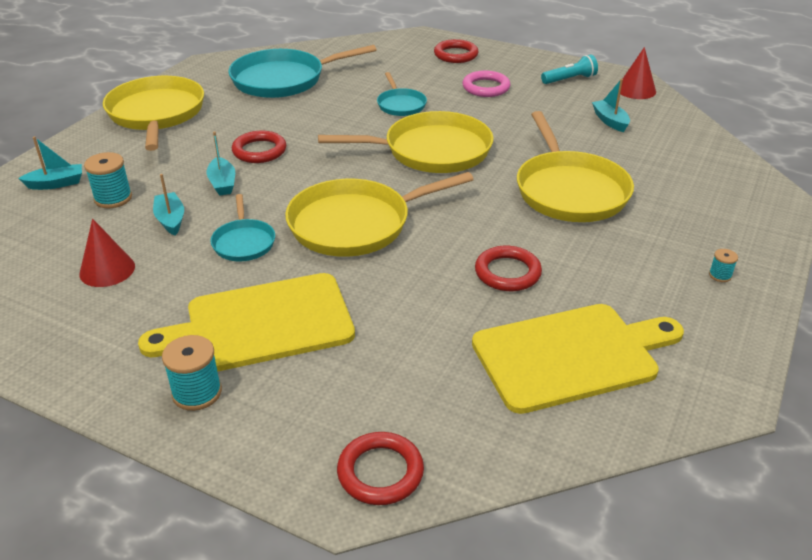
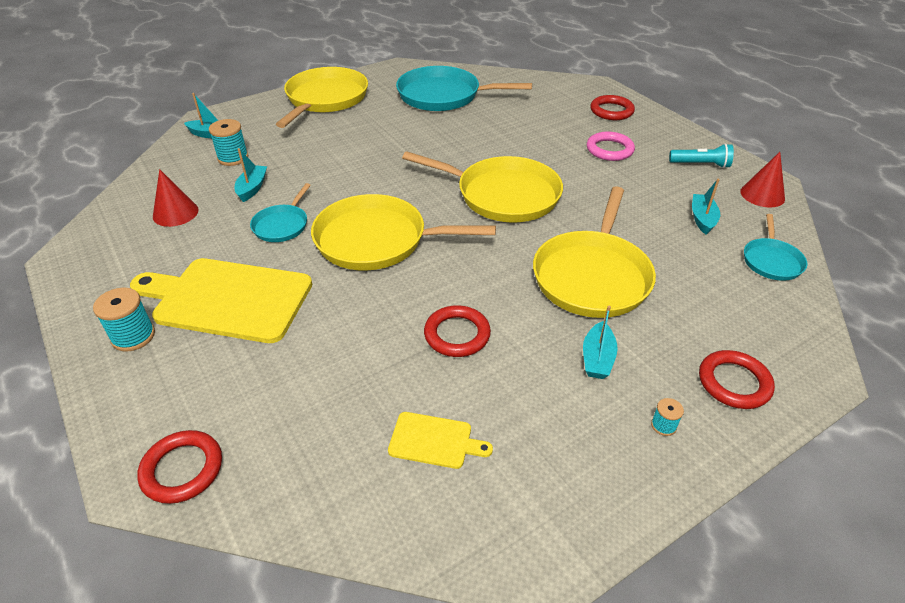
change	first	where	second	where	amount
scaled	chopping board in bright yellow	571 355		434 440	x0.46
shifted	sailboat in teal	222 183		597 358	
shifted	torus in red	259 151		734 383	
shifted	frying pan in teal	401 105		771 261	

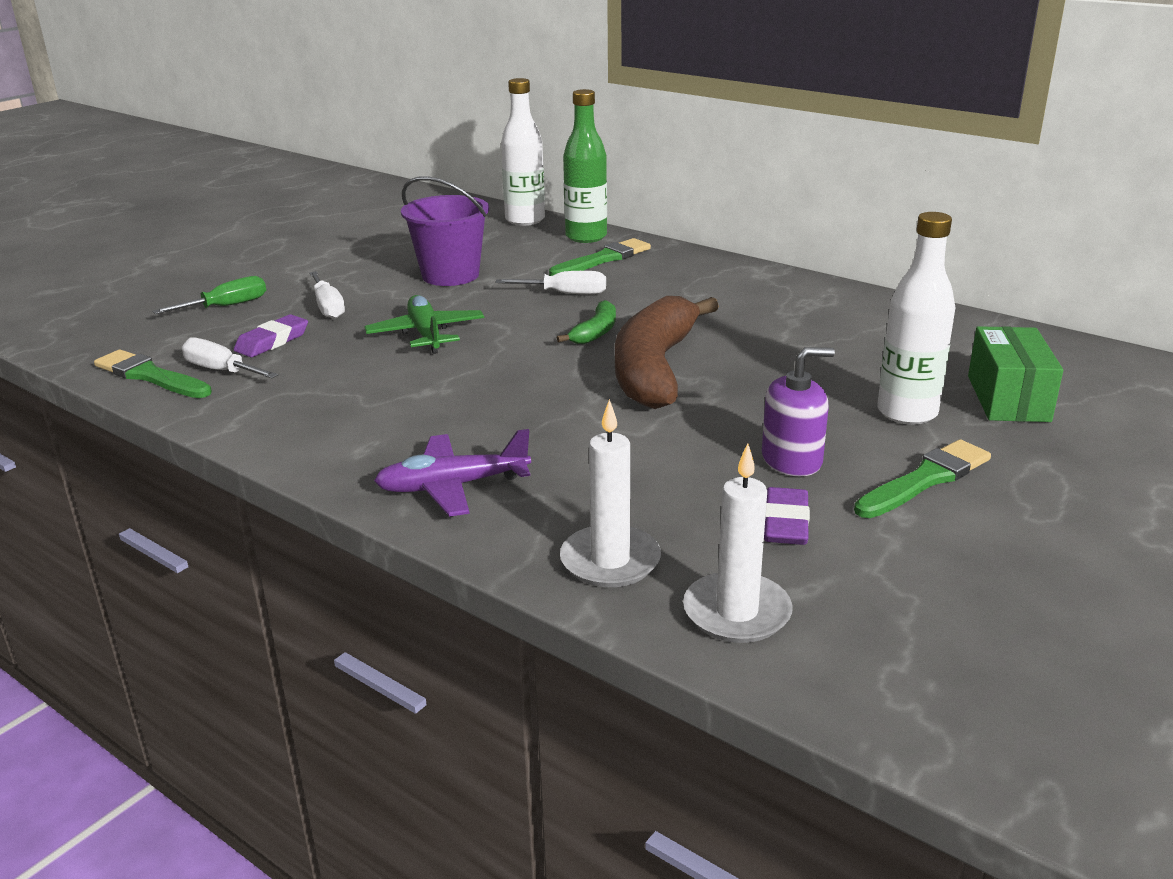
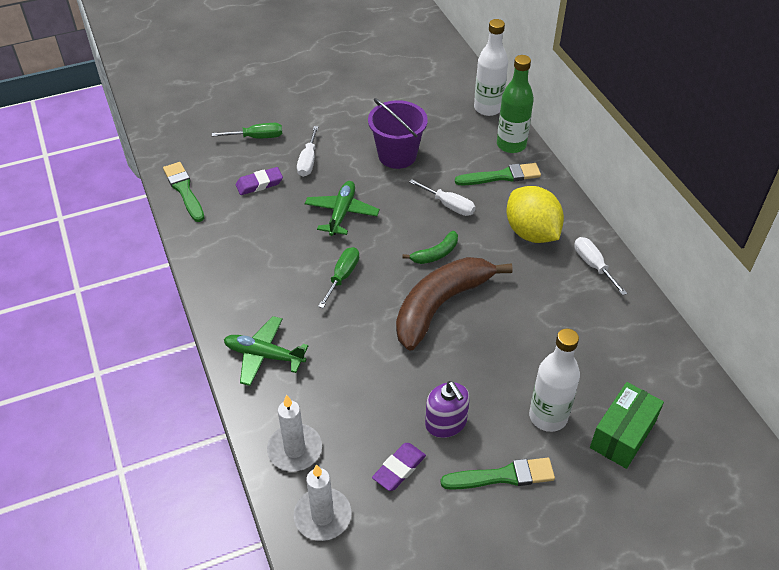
change	first	where	second	where	amount
repainted	toy plane in violet	452 486	toy plane in leaf-green	264 355	
new			flat screwdriver in leaf-green	342 276	
rotated	soap dispenser in violet	792 460		446 423	45 degrees clockwise
new			lemon in bright yellow	531 233	
shifted	flat screwdriver in snow-white	221 370		593 265	

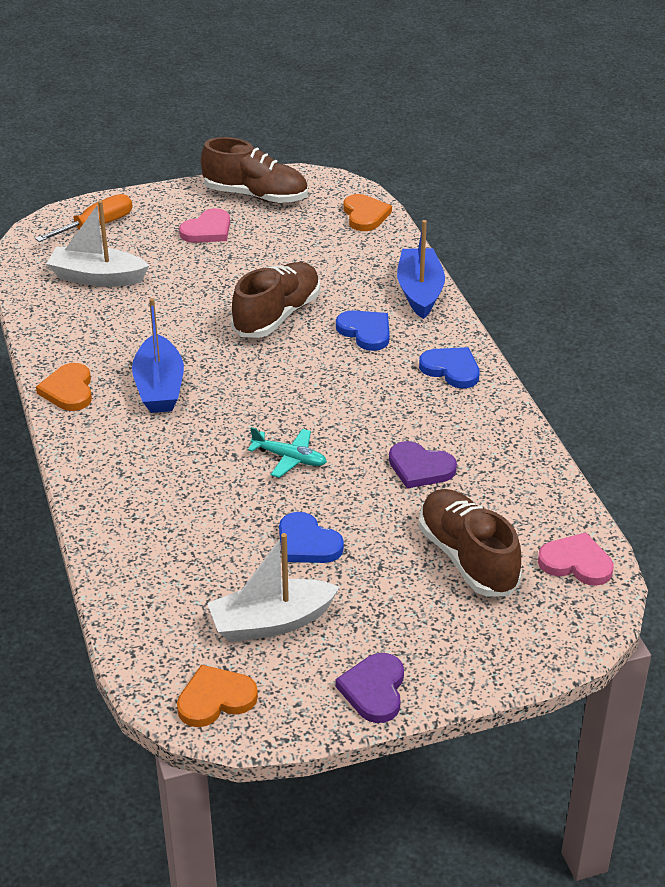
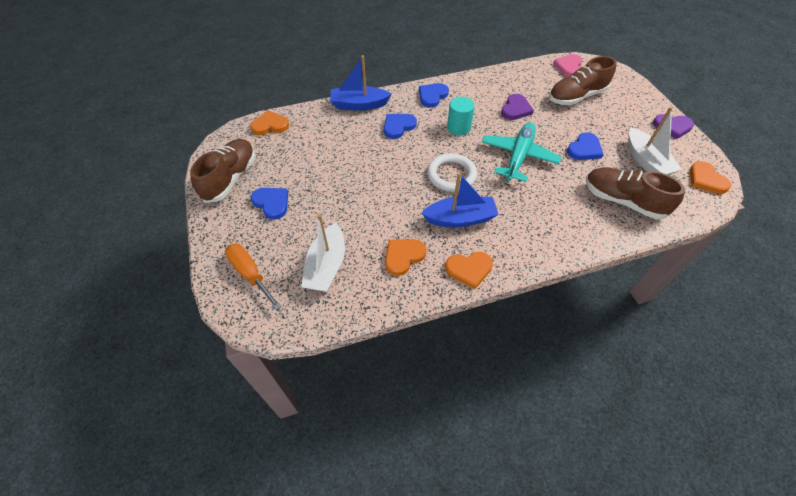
change	first	where	second	where	amount
repainted	heart shape in rose-pink	207 230	heart shape in cobalt	272 203	
new			heart shape in orange	403 256	
new			torus in snow-white	451 175	
new			cylinder shape in teal	458 127	
scaled	toy plane in teal	289 458		518 156	x1.82
shifted	shoe in dark brown	277 315		622 201	

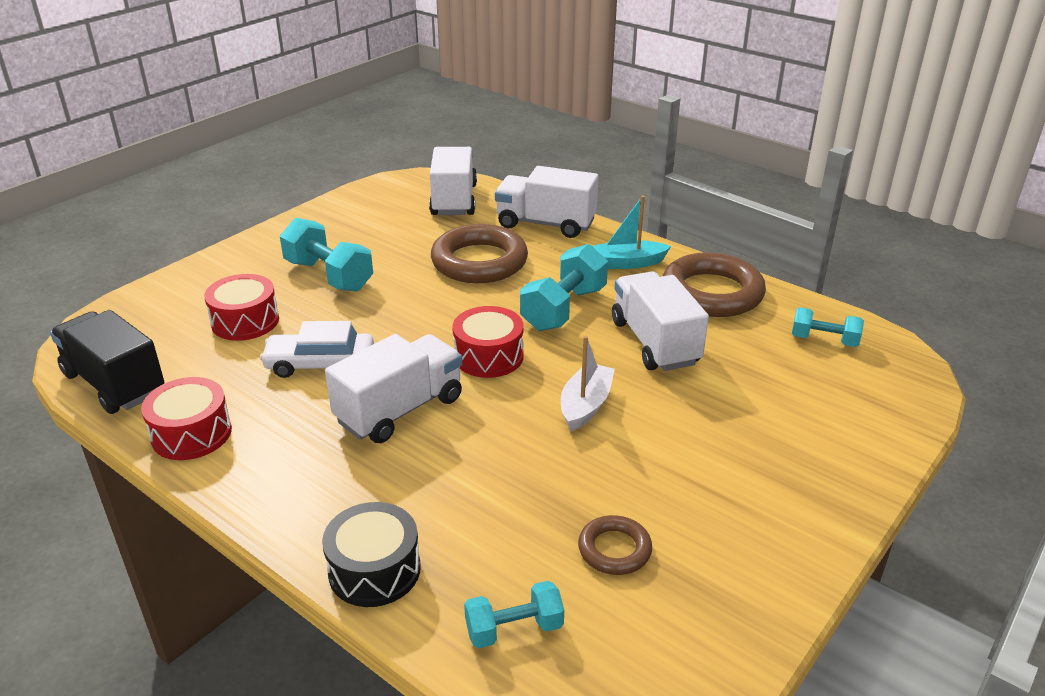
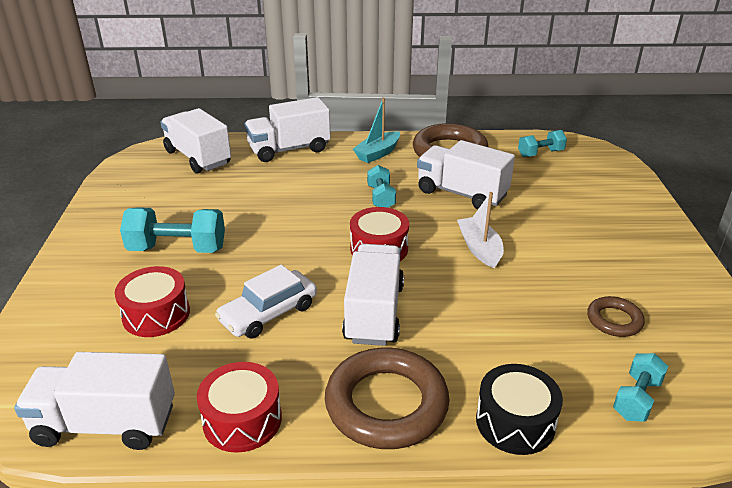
change	first	where	second	where	amount
repainted	toy truck in black	114 383	toy truck in snow-white	106 424	
shifted	torus in dark brown	479 262		386 404	
scaled	free weight in teal	564 309		381 197	x0.60

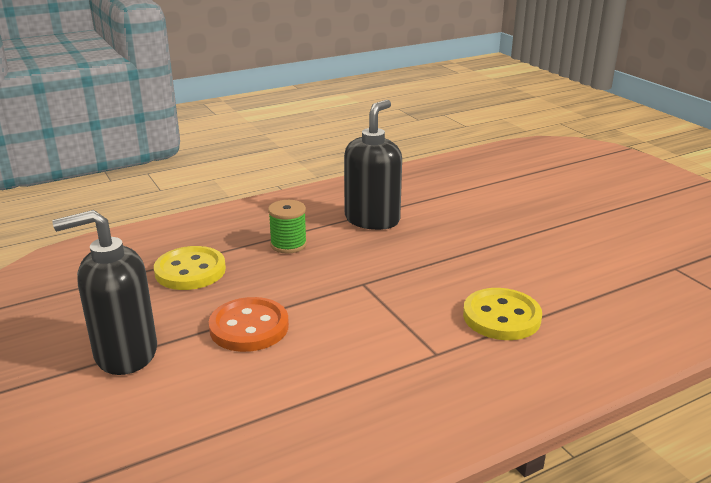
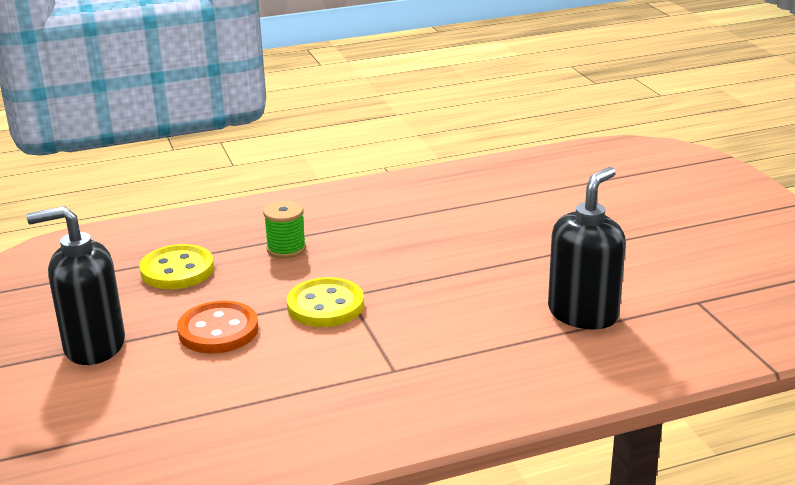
change	first	where	second	where	amount
shifted	button in bright yellow	501 317		325 305	
shifted	soap dispenser in black	372 220		583 314	

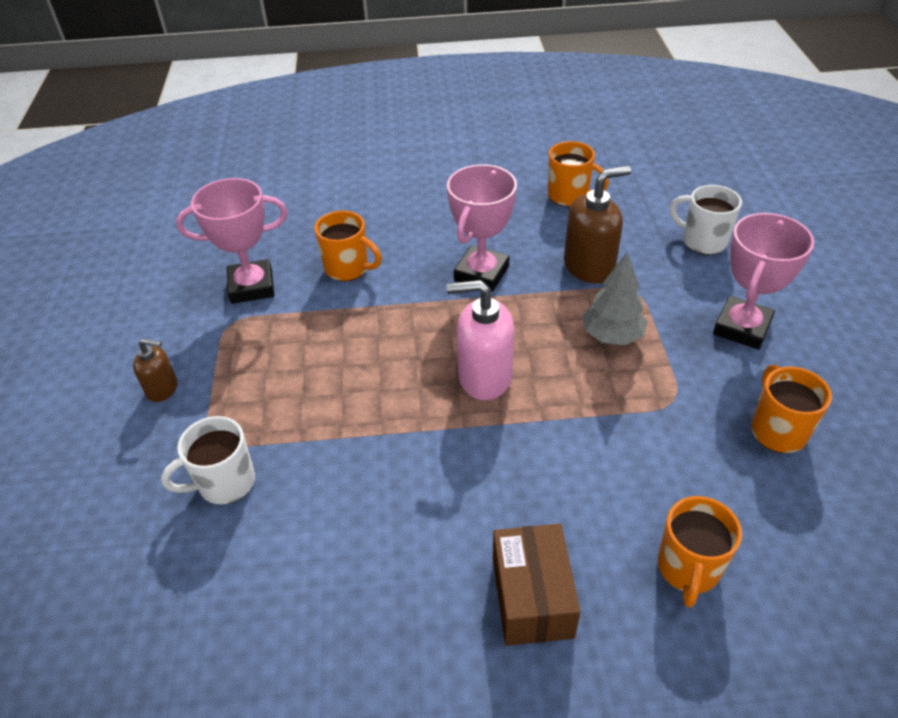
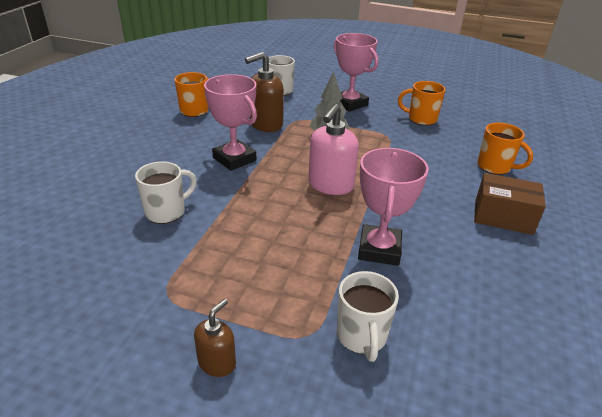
change	first	where	second	where	amount
repainted	coffee mug in orange	348 268	coffee mug in snow-white	166 212	
rotated	soap dispenser in dark brown	589 266		266 124	120 degrees counterclockwise
shifted	prize cup in rose-pink	252 287		379 249	

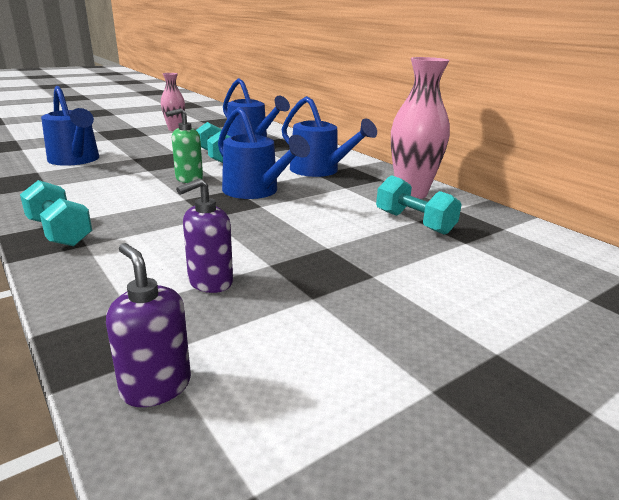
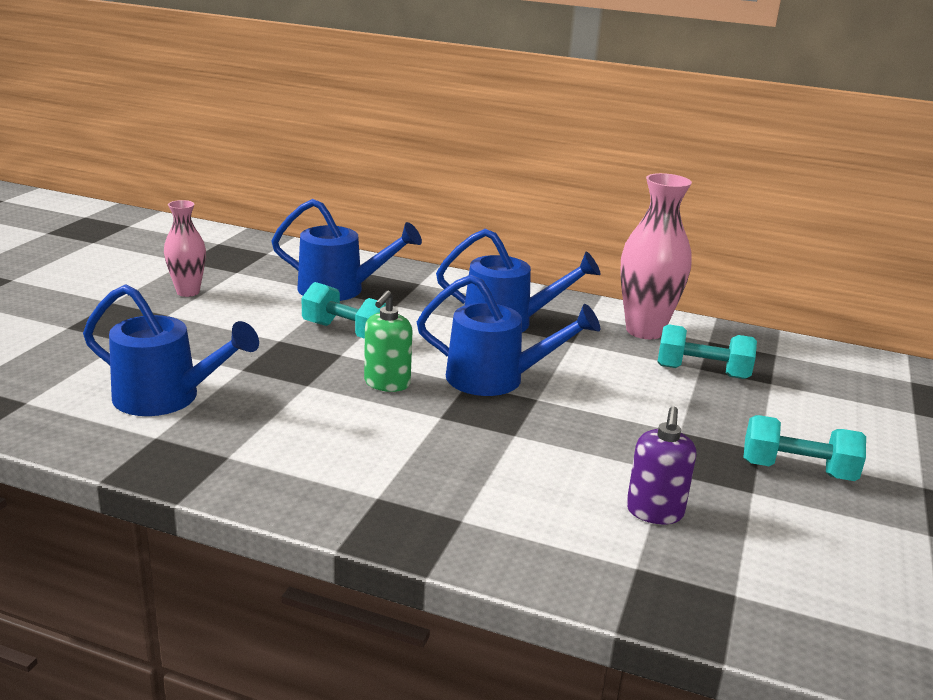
change	first	where	second	where	amount
shifted	free weight in teal	59 232		797 470	
gone	soap dispenser in violet	156 386			

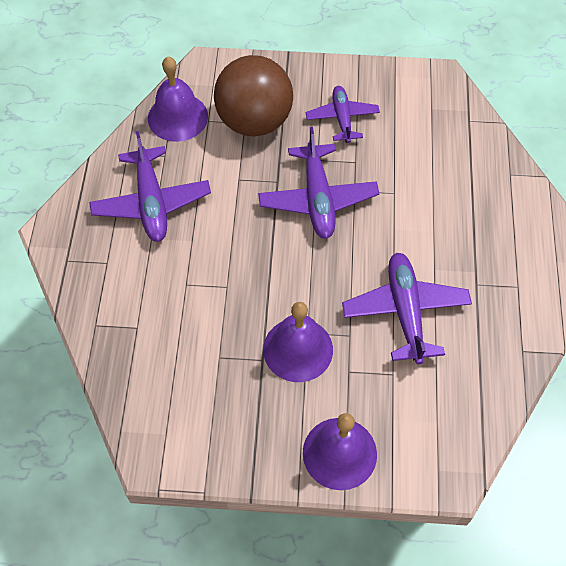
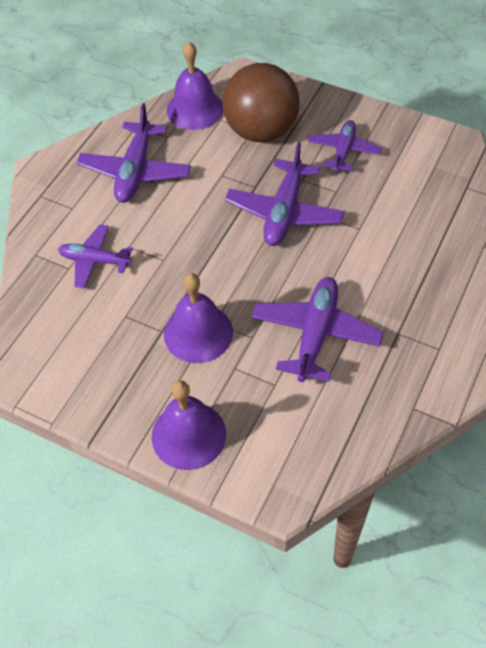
change	first	where	second	where	amount
new			toy plane in violet	95 261	

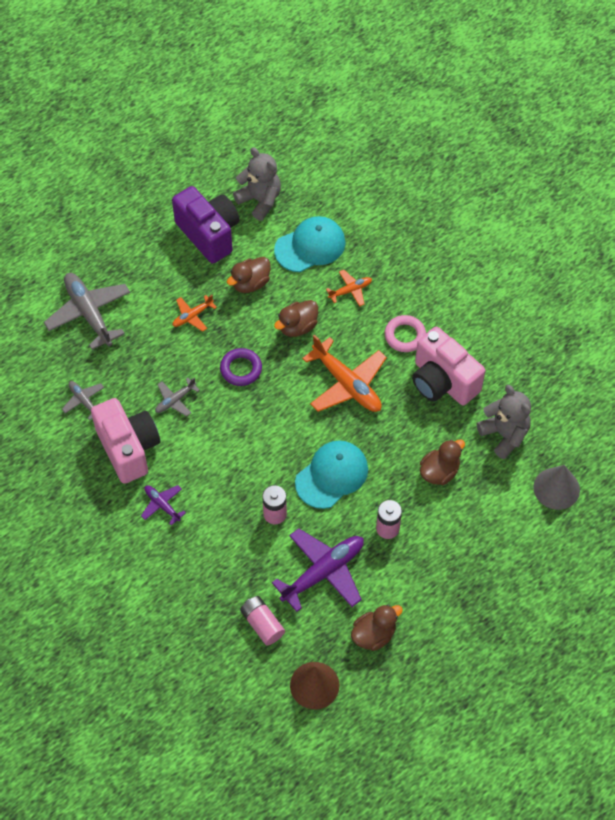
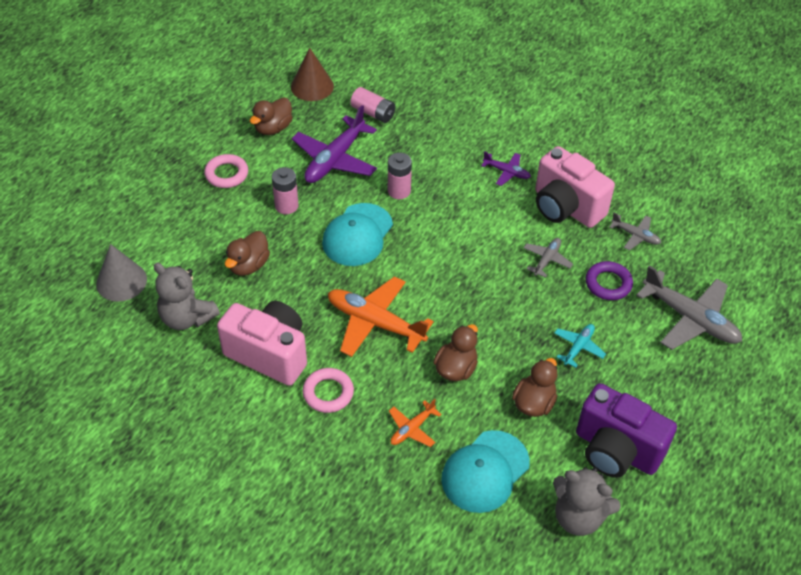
change	first	where	second	where	amount
new			torus in rose-pink	226 174	
repainted	toy plane in orange	192 316	toy plane in teal	578 347	
shifted	torus in violet	241 369		608 283	

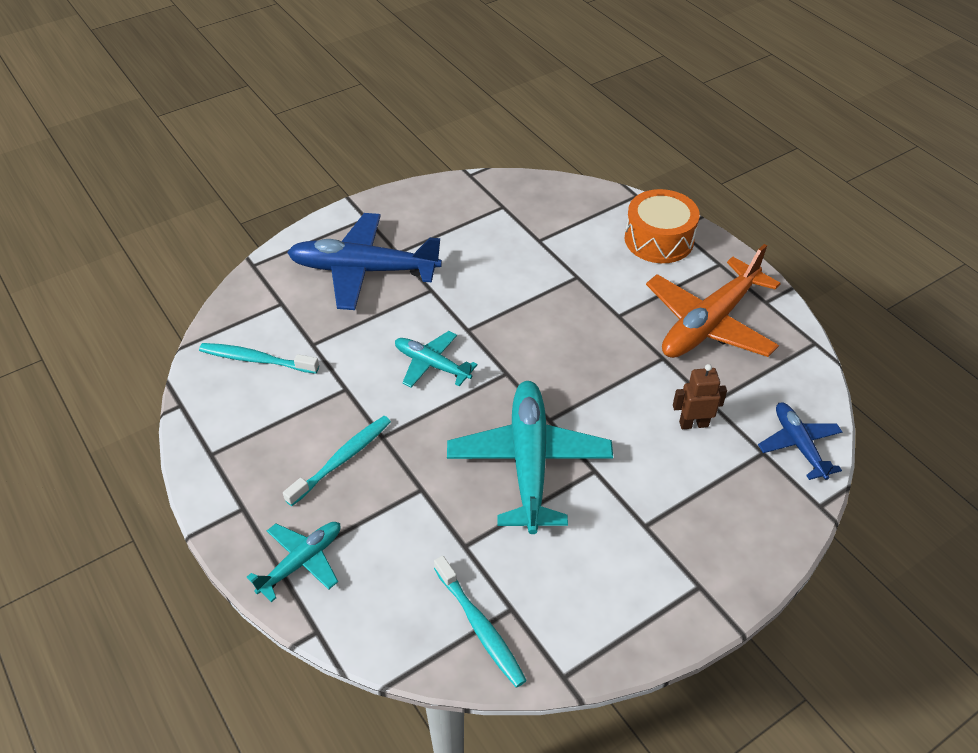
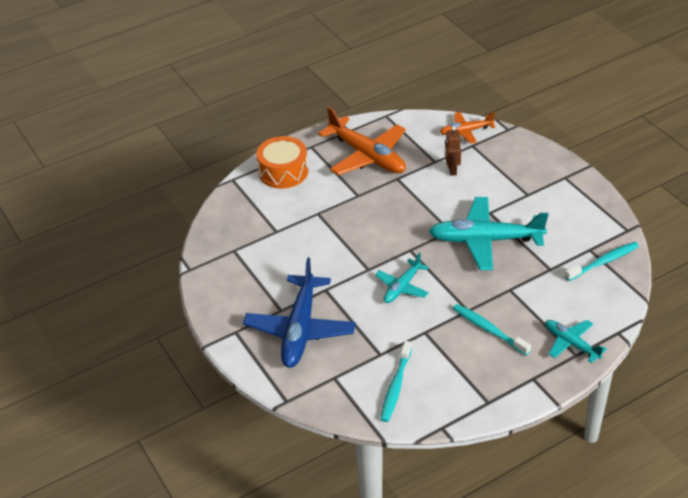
change	first	where	second	where	amount
repainted	toy plane in cobalt	799 445	toy plane in orange	466 131	

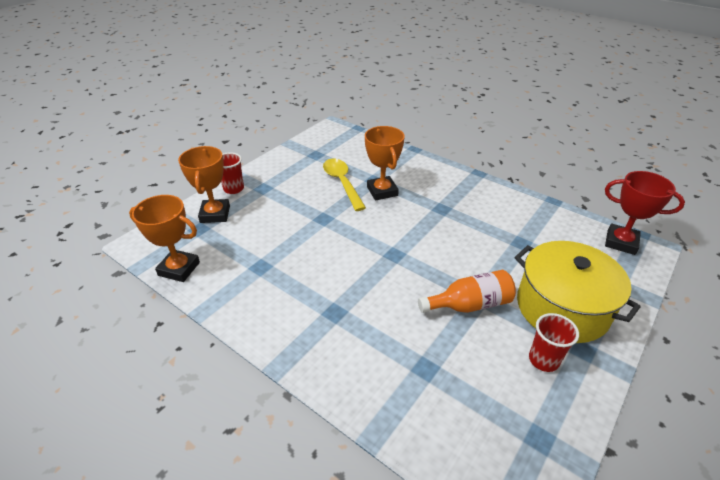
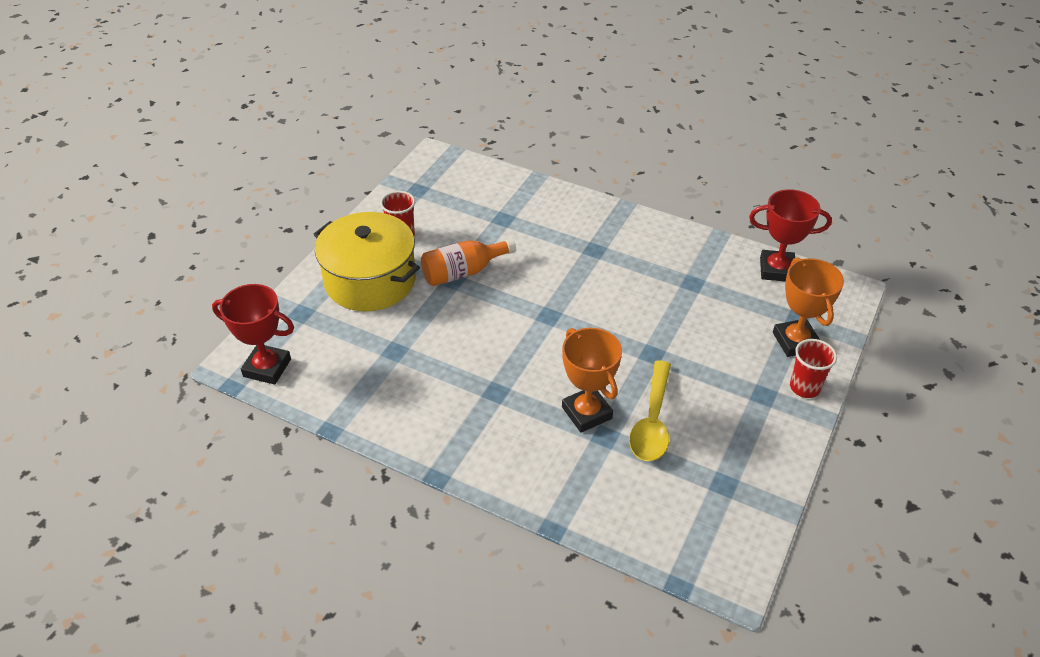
change	first	where	second	where	amount
rotated	teaspoon in bright yellow	342 183		652 421	45 degrees clockwise
repainted	prize cup in orange	179 269	prize cup in red	777 270	

